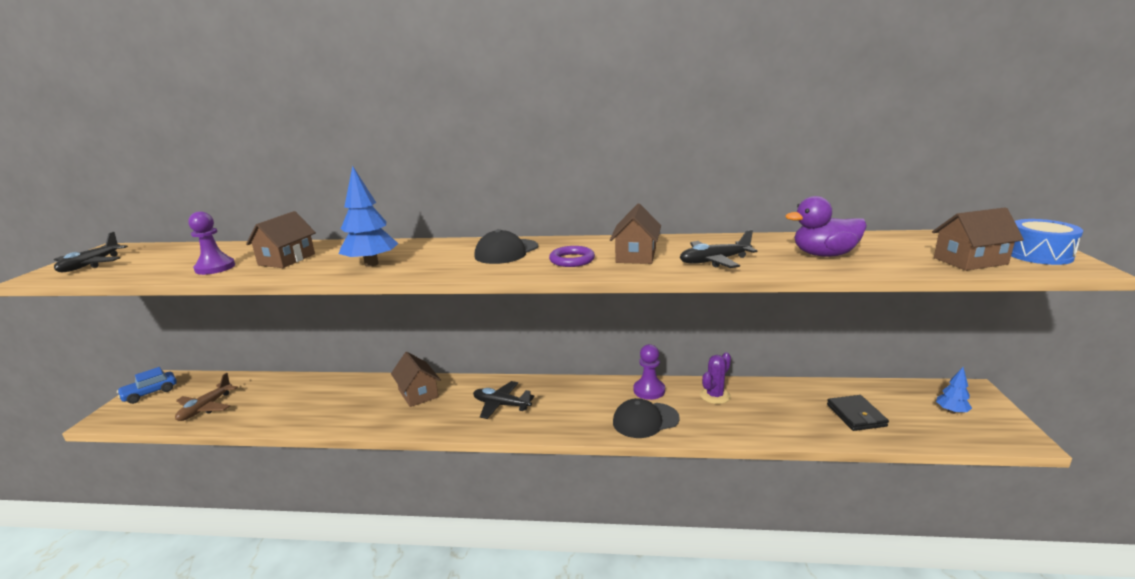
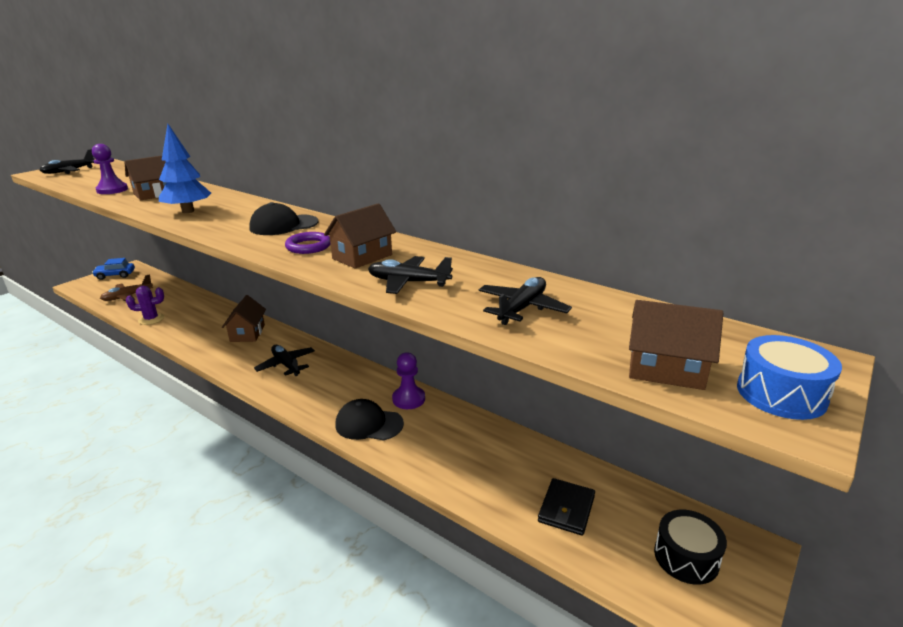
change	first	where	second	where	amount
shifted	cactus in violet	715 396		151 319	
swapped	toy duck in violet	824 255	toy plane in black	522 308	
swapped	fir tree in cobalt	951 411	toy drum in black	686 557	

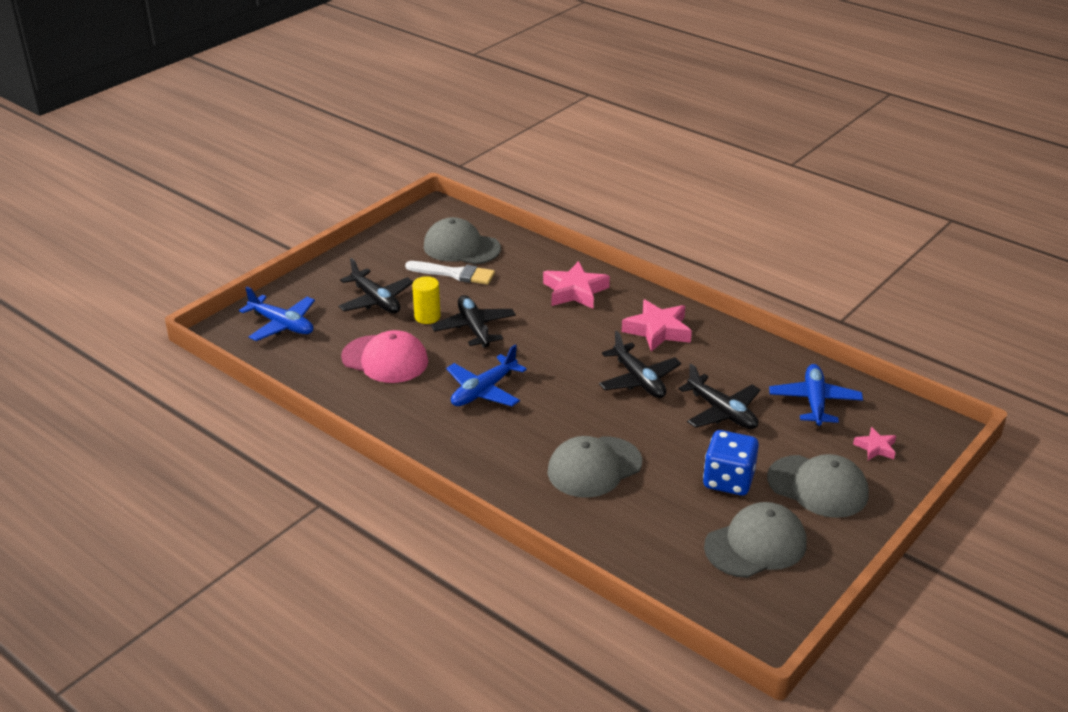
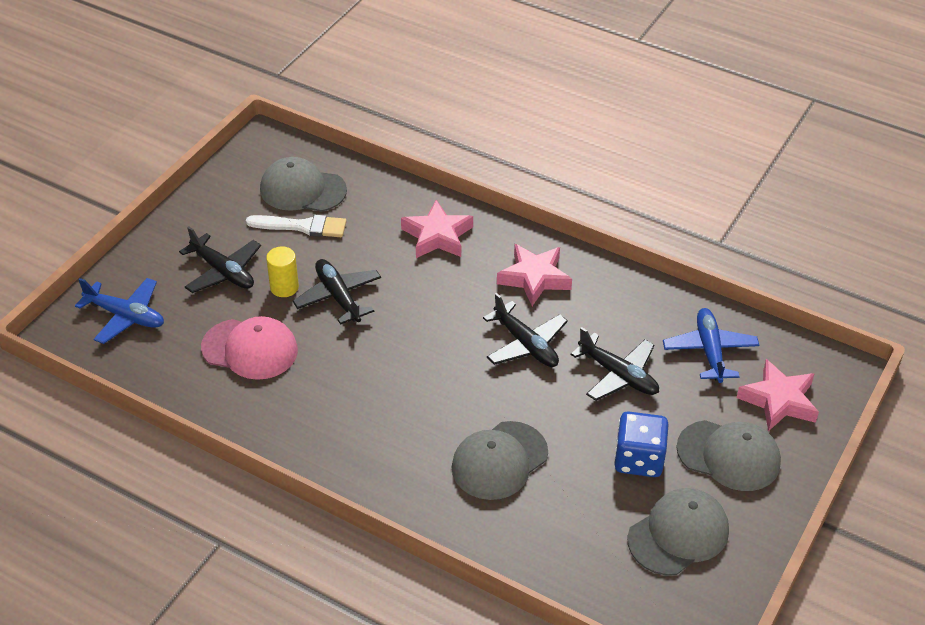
change	first	where	second	where	amount
scaled	star in rose-pink	875 448		779 400	x1.84
gone	toy plane in cobalt	484 391			

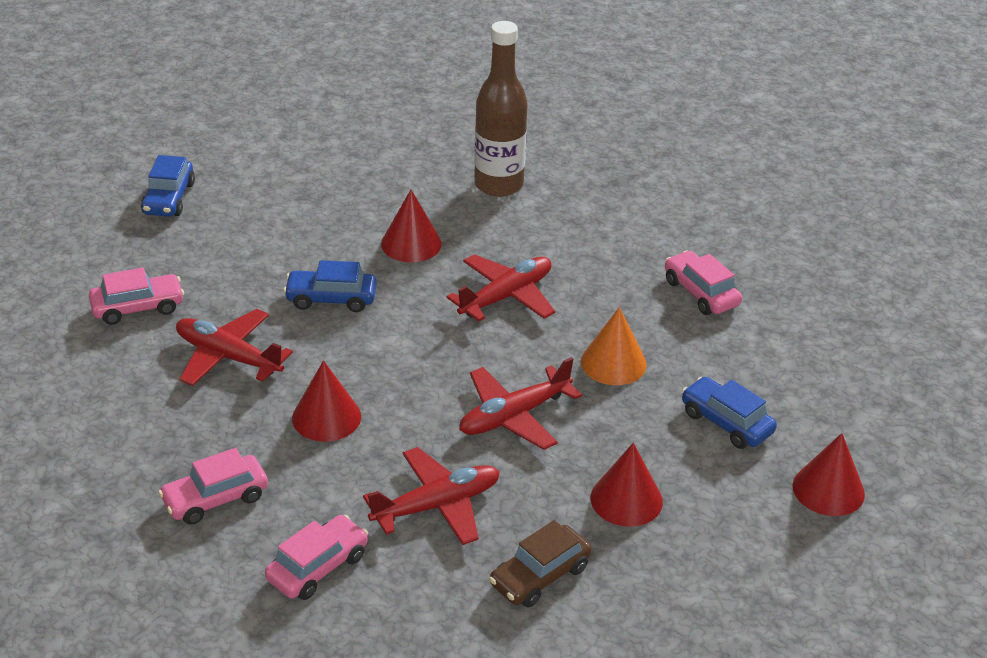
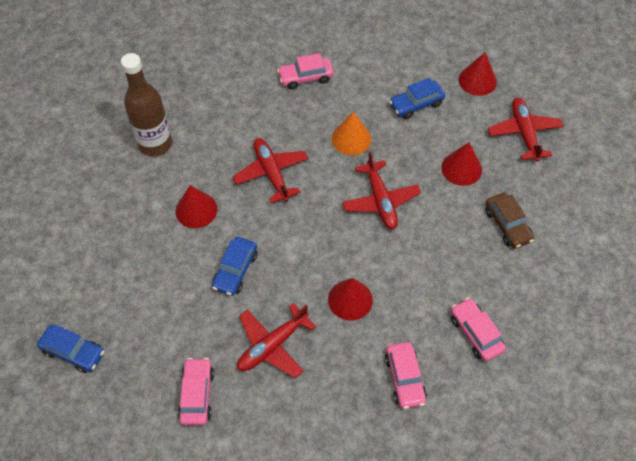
change	first	where	second	where	amount
shifted	toy plane in red	437 505		524 133	

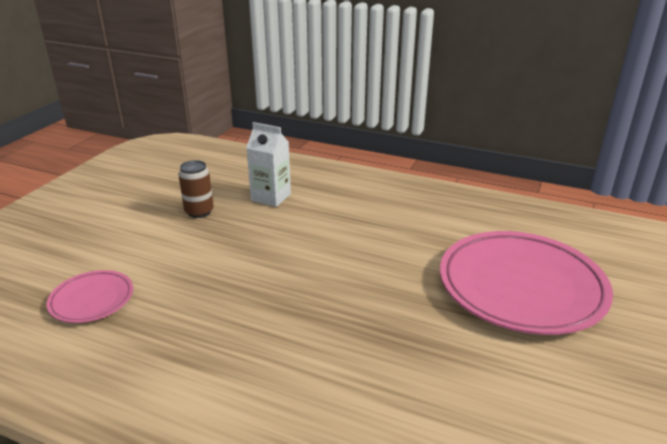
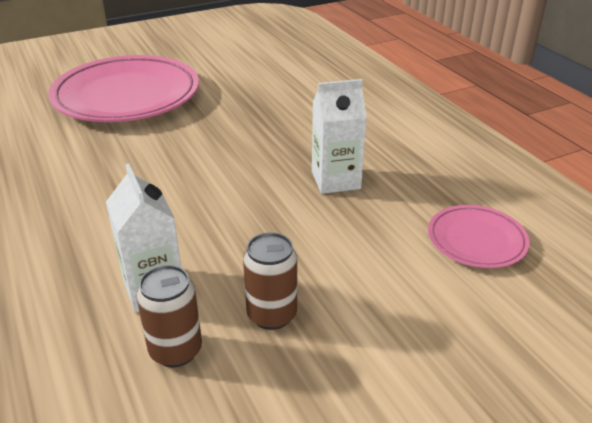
change	first	where	second	where	amount
new			can in dark brown	175 350	
new			milk carton in snow-white	335 180	

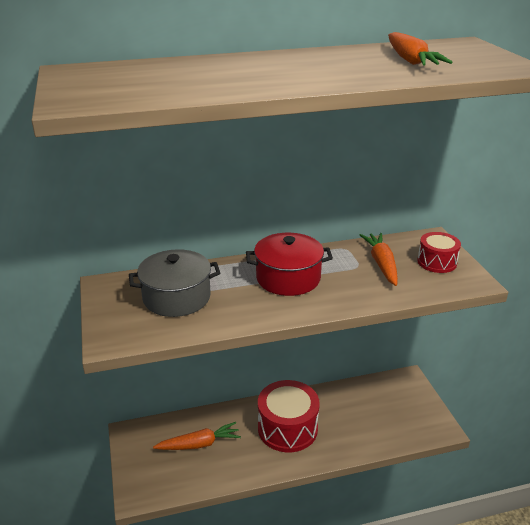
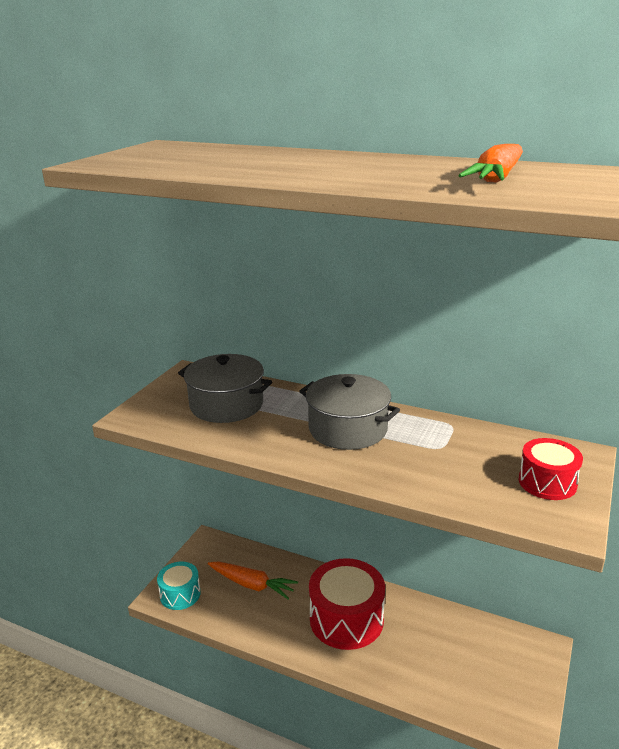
change	first	where	second	where	amount
new			toy drum in teal	180 594	
repainted	cooking pot in red	288 278	cooking pot in grey	348 429	
gone	carrot in orange	381 264			

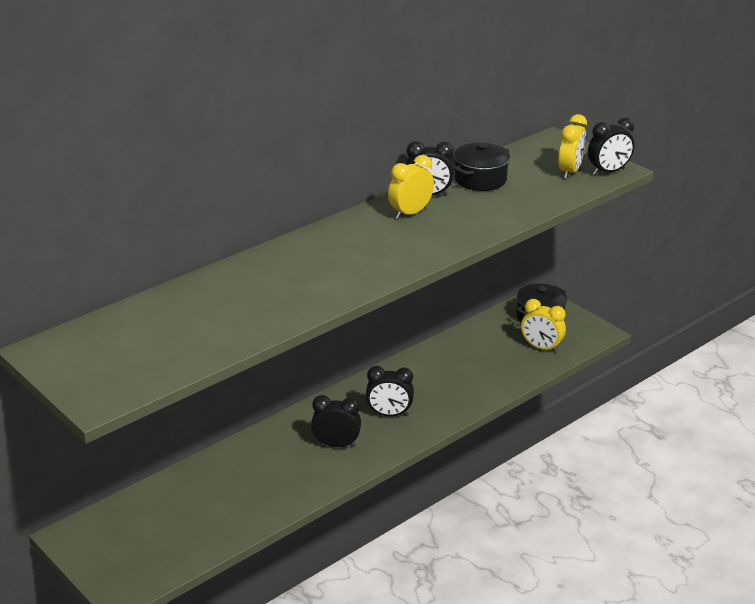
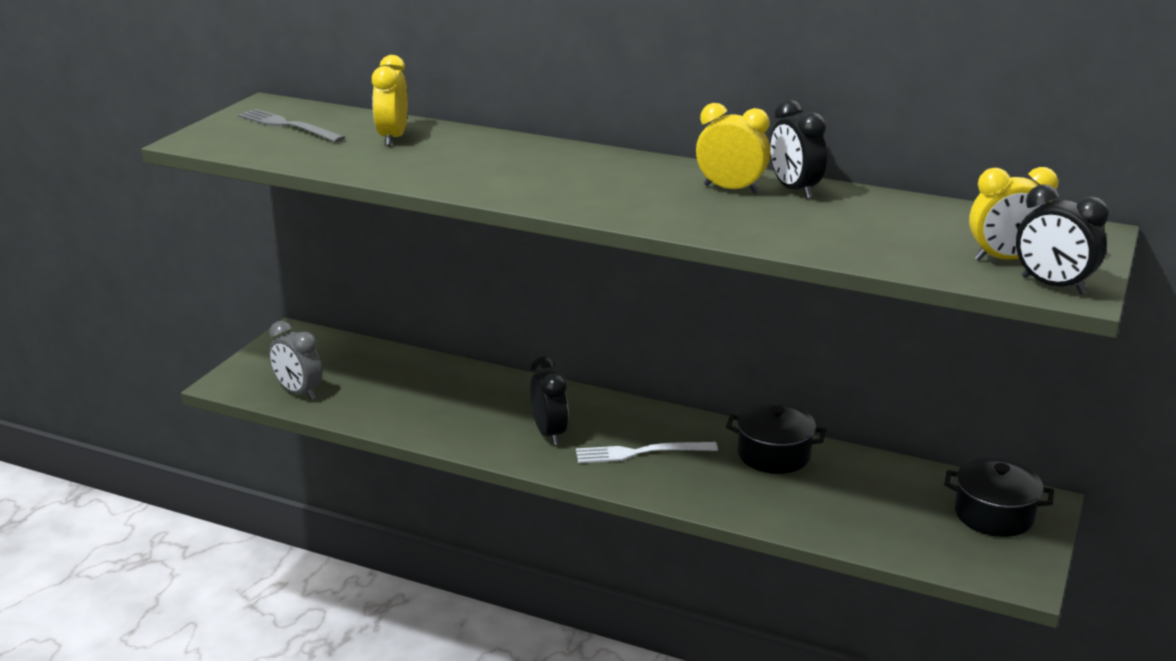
change	first	where	second	where	amount
new			fork in grey	288 126	
new			alarm clock in grey	298 392	
shifted	alarm clock in bright yellow	541 348		392 138	
swapped	alarm clock in black	389 414	fork in snow-white	640 452	
shifted	cooking pot in black	480 179		773 455	

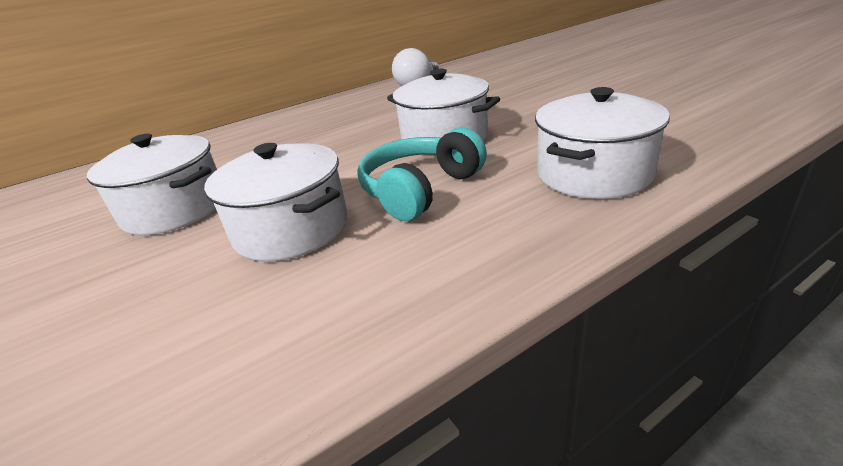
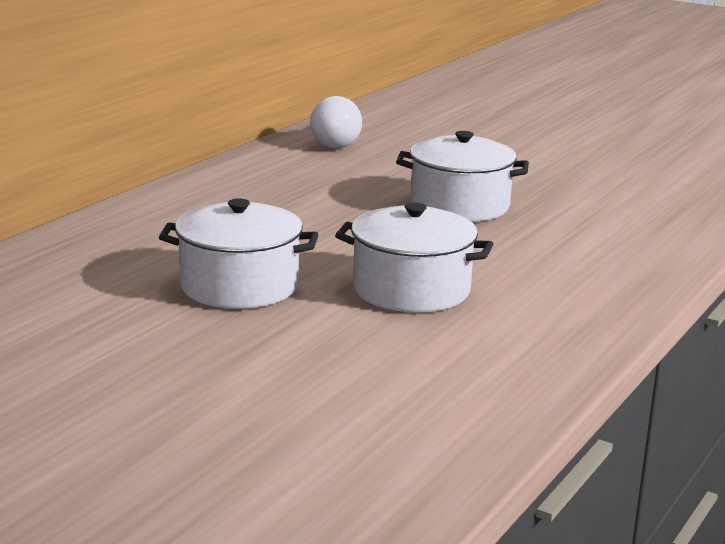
change	first	where	second	where	amount
gone	over-ear headphones in teal	420 190			
gone	cooking pot in snow-white	593 174			

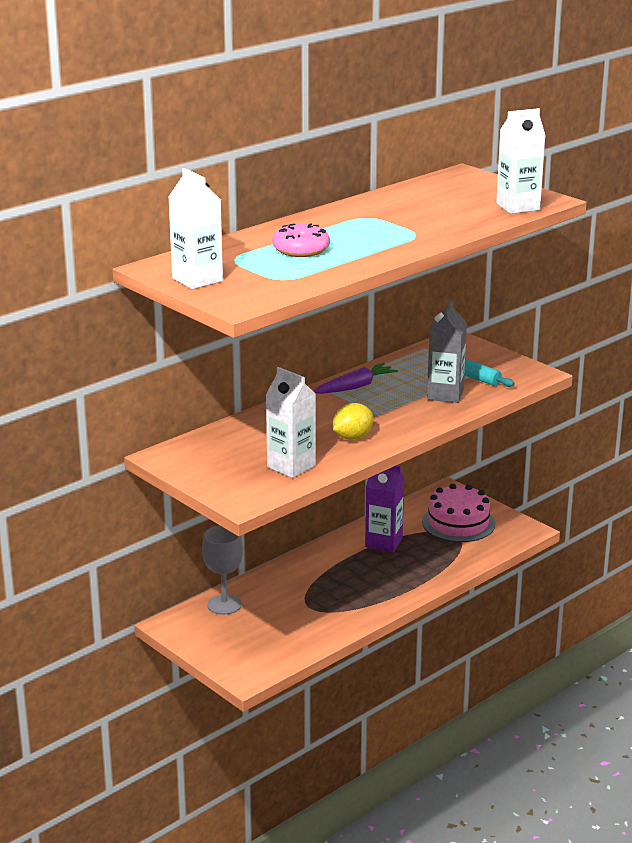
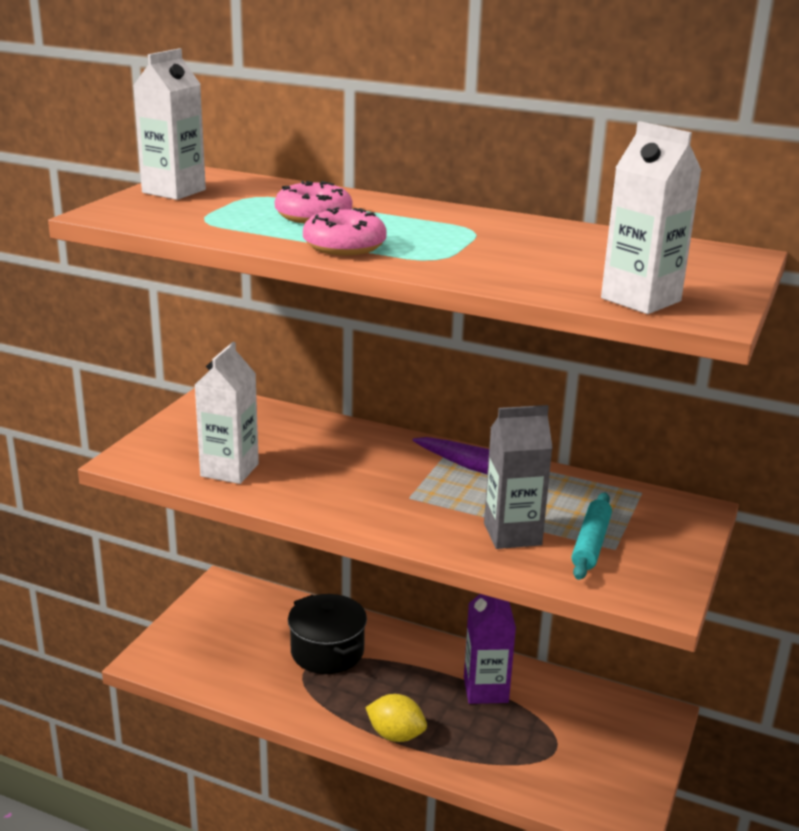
change	first	where	second	where	amount
new			cooking pot in black	327 651	
new			donut in rose-pink	344 246	
shifted	lemon in bright yellow	352 437		396 735	
gone	chalice in grey	224 605			
gone	gateau in rose-pink	458 523			

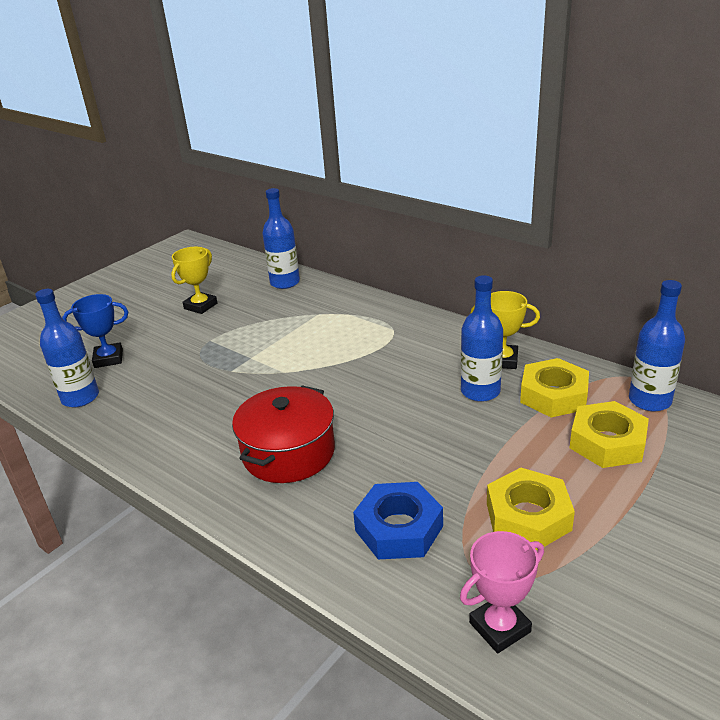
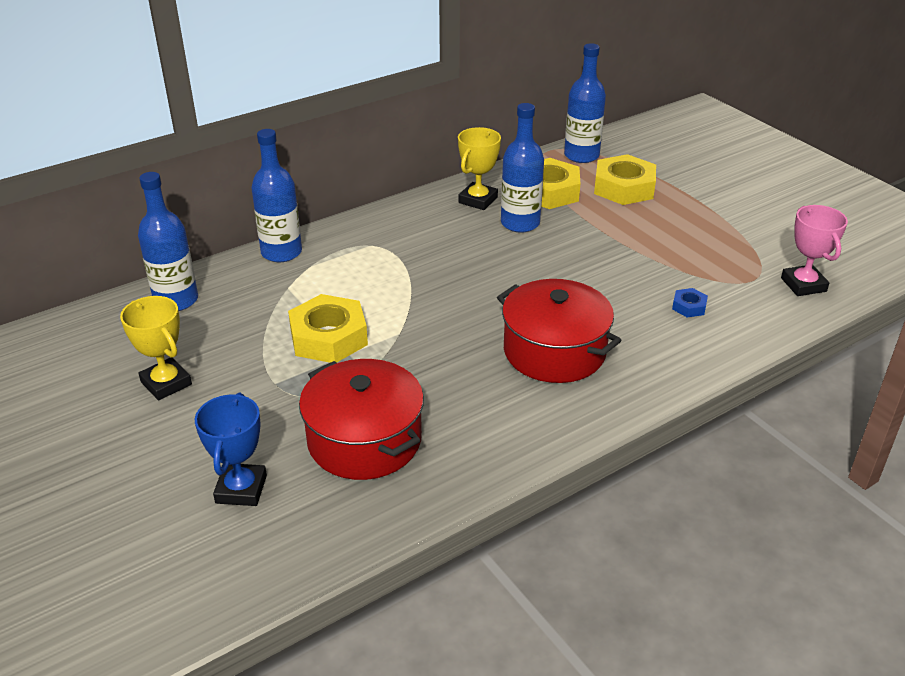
change	first	where	second	where	amount
shifted	drink bottle in cobalt	80 397		281 252	
shifted	nut in bright yellow	528 516		329 337	
new			cooking pot in red	364 440	
scaled	nut in cobalt	399 528		689 307	x0.46

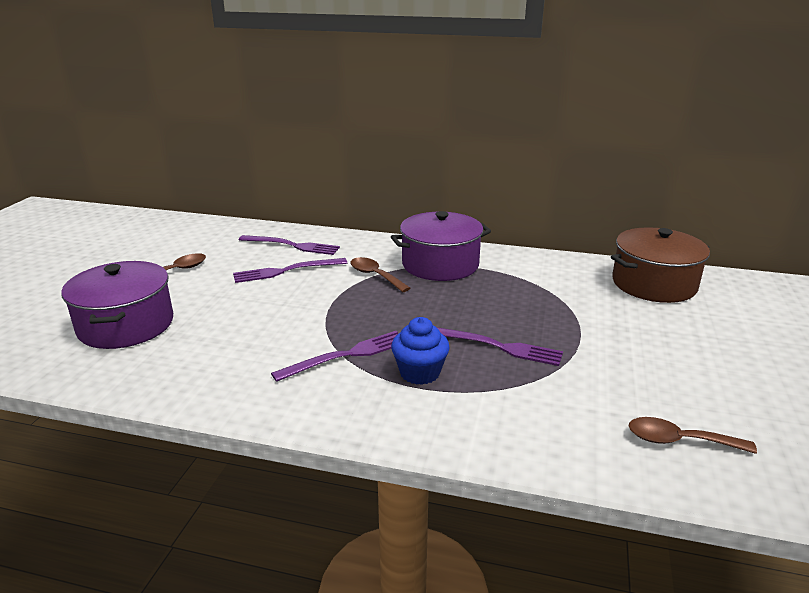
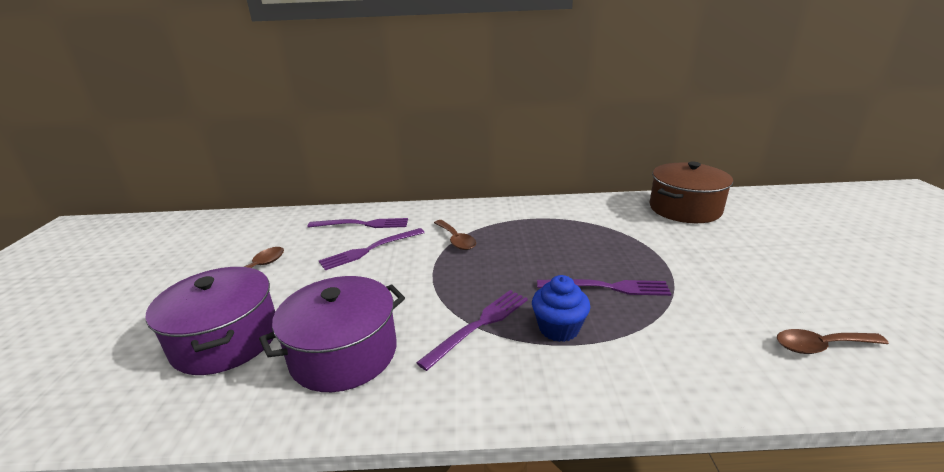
change	first	where	second	where	amount
shifted	cooking pot in violet	440 264		344 353	
rotated	teaspoon in dark brown	375 275		456 240	150 degrees counterclockwise

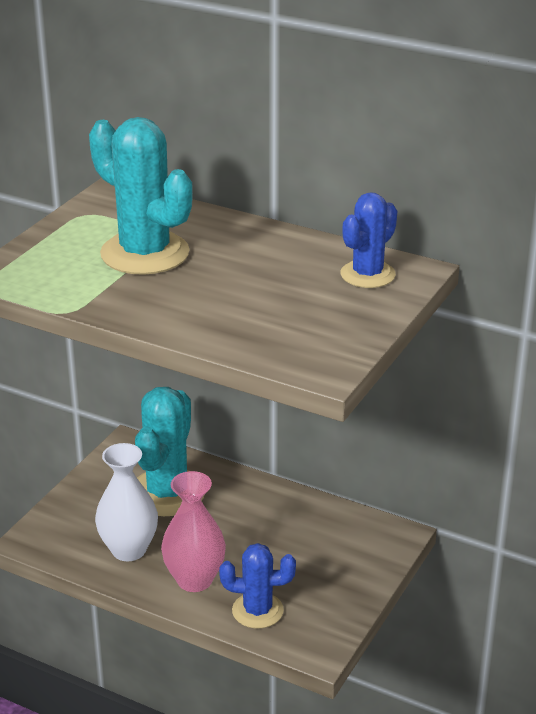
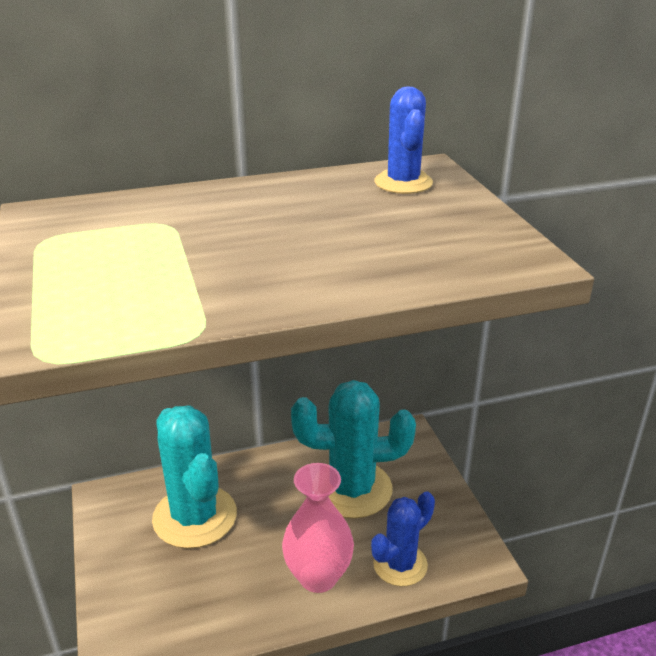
change	first	where	second	where	amount
shifted	cactus in teal	145 253		352 489	
gone	vase in snow-white	129 550			

